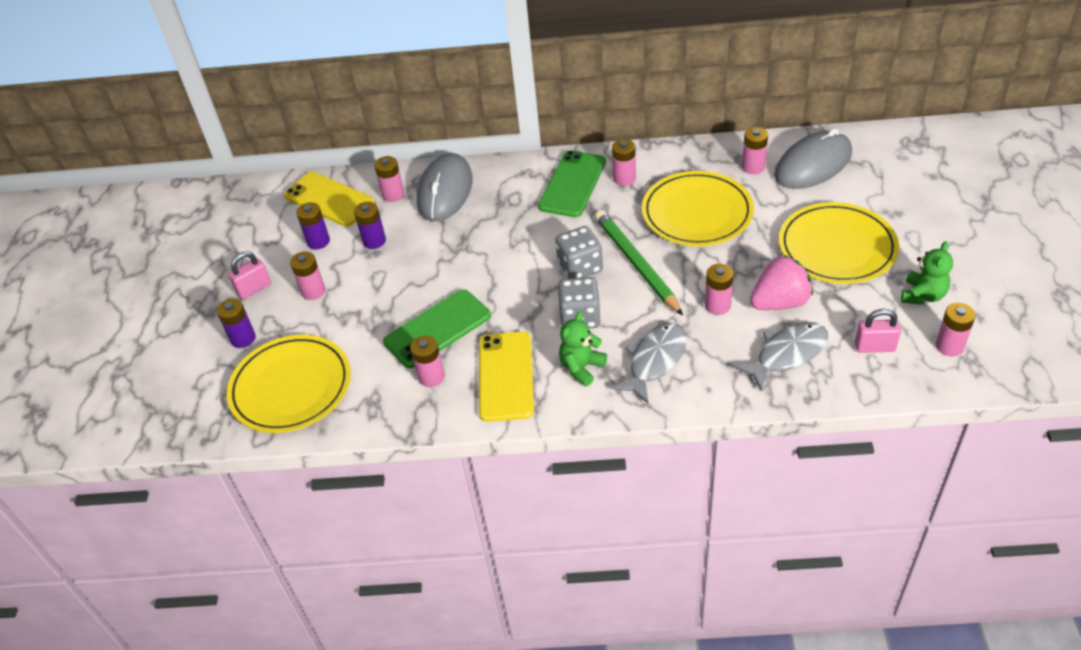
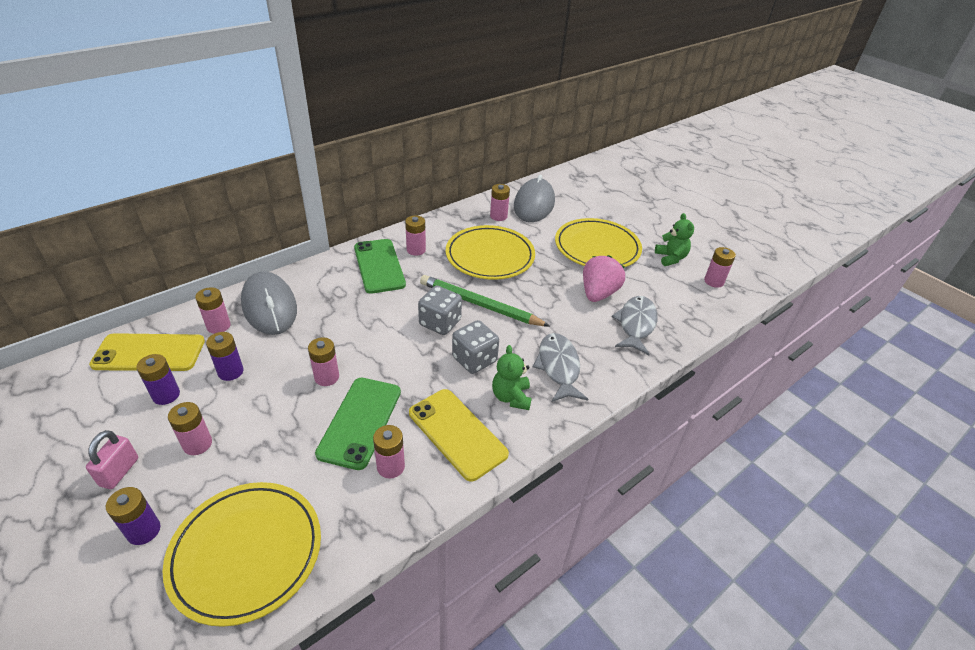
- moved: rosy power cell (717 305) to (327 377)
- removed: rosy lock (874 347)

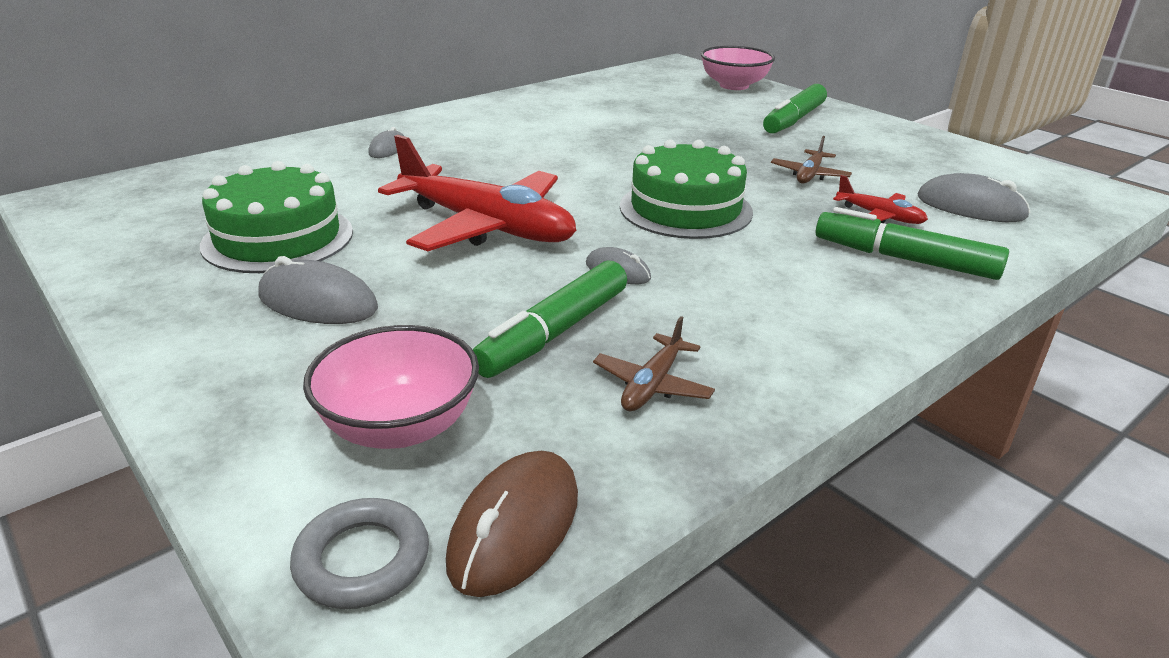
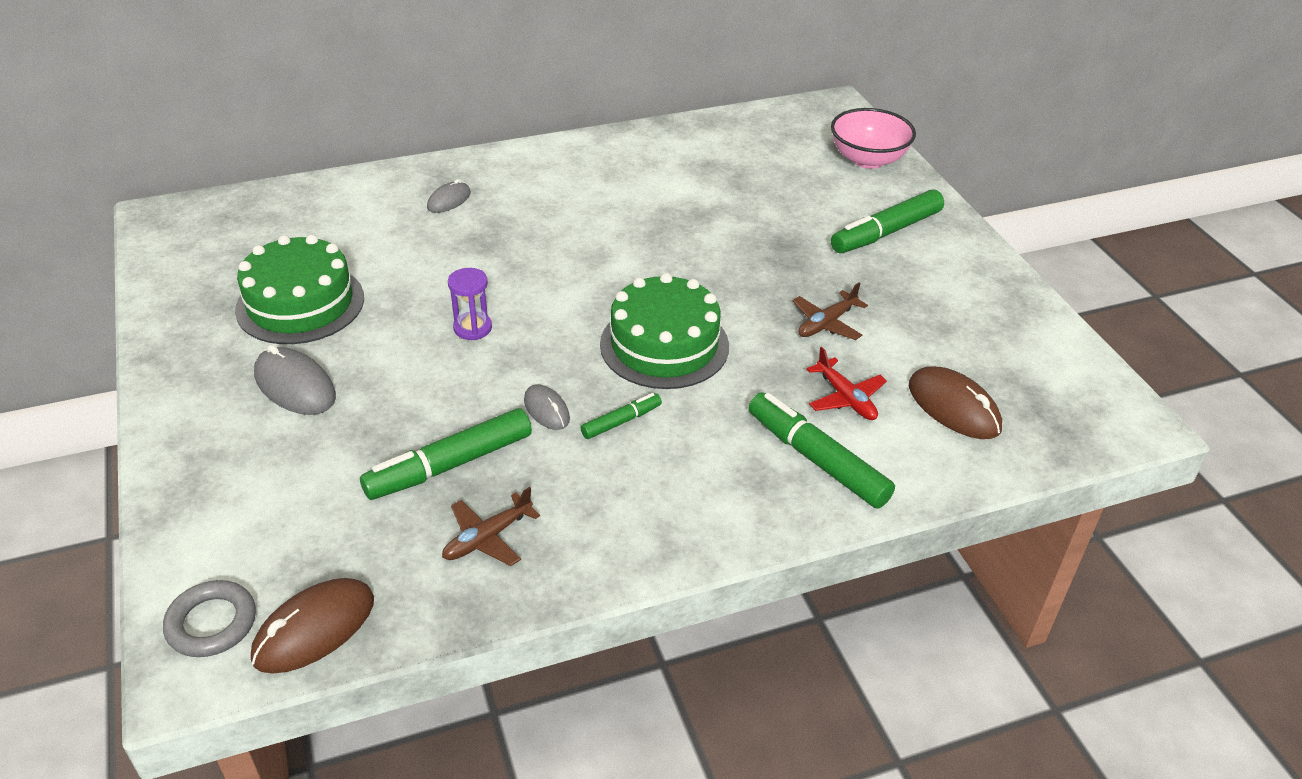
- replaced: red plane (486 227) to violet sand timer (472 328)
- recoloured: gray PC mouse (970 207) to dark brown PC mouse (953 407)
- removed: rosy serving bowl (399 426)
- added: green marker (621 421)

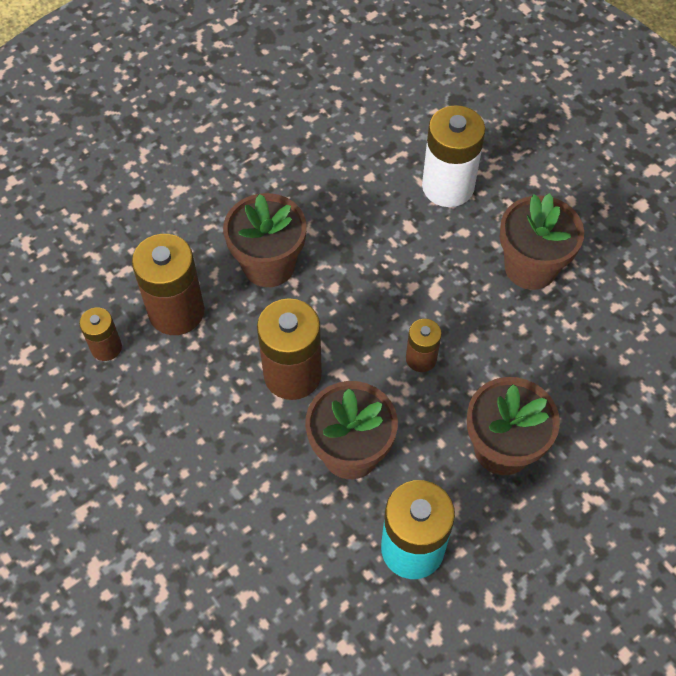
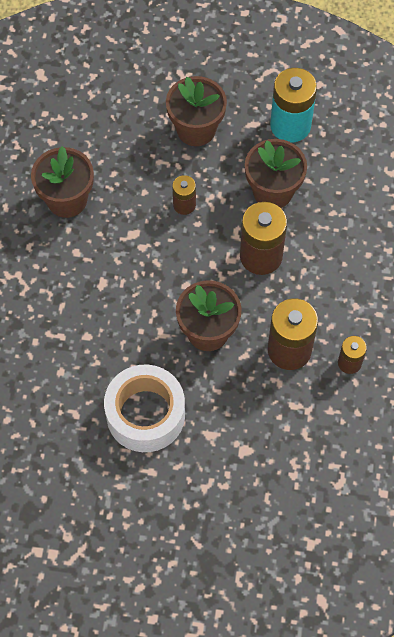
- removed: white power cell (448 186)
- added: white sticky tape (145 414)

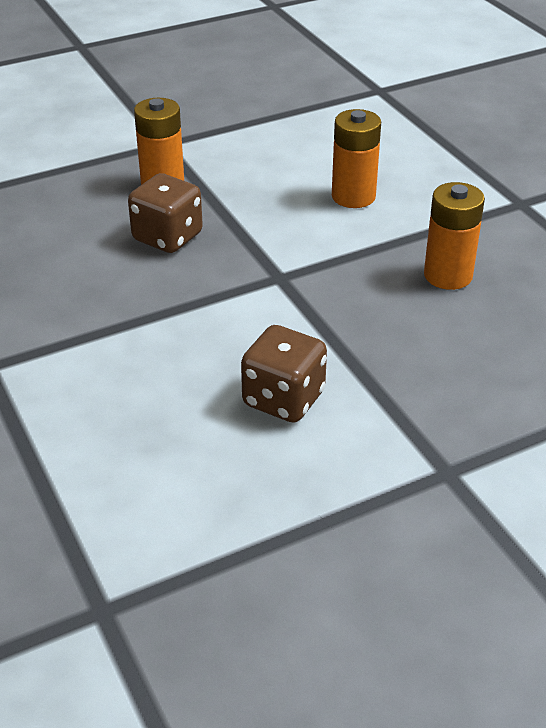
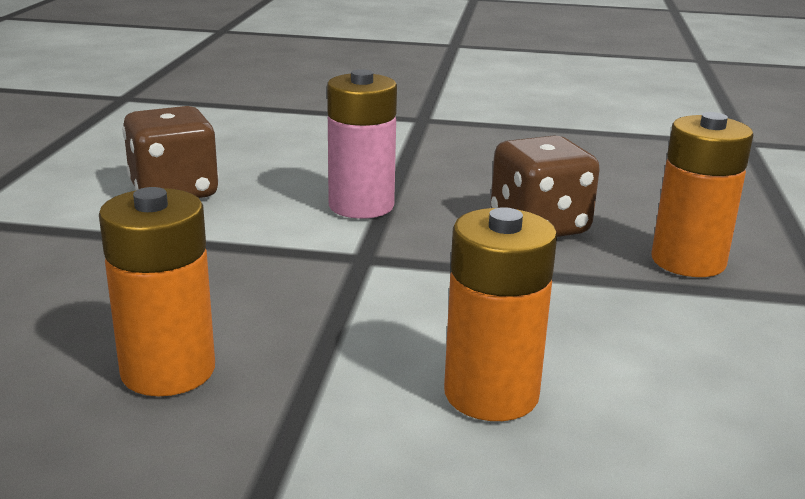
- added: rosy power cell (361 206)

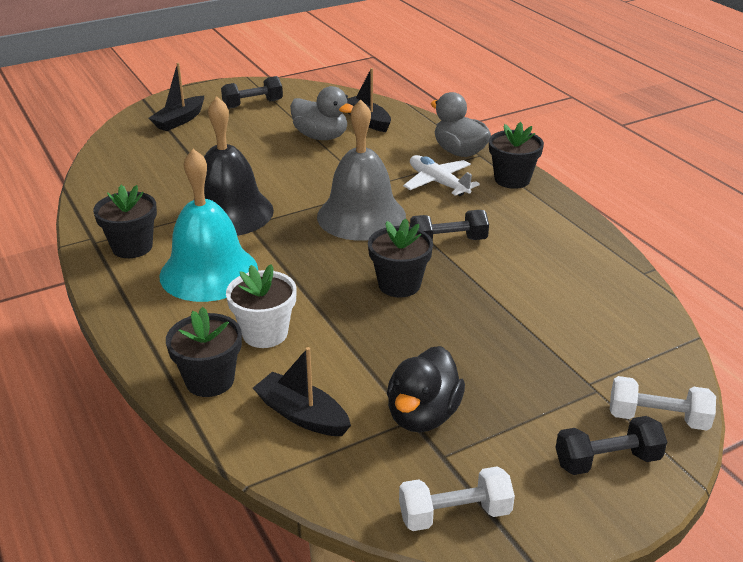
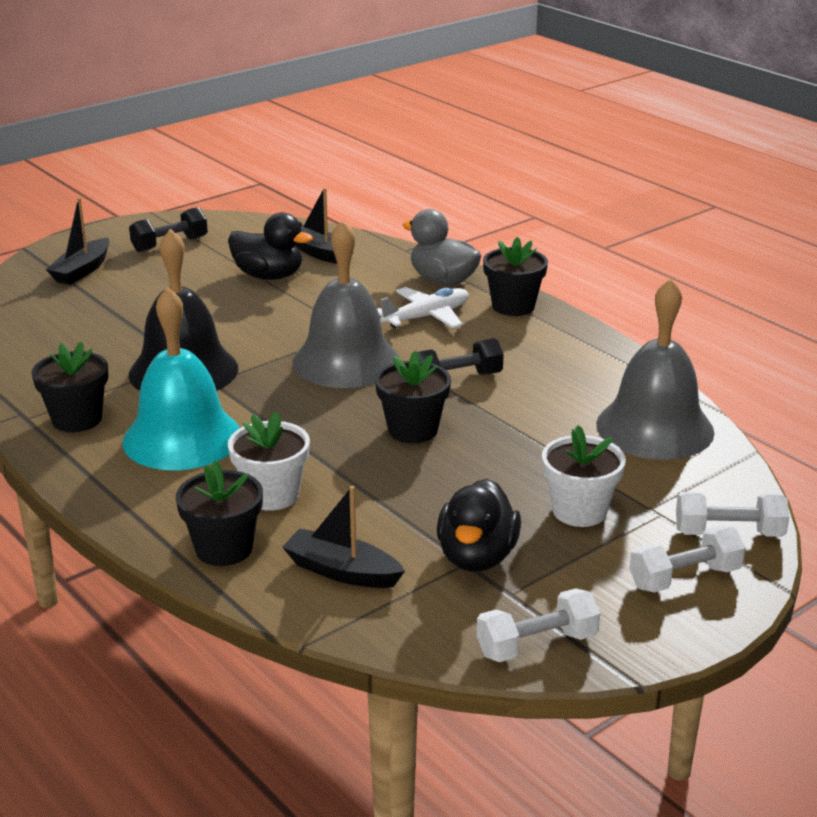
- recoloured: gray rubber duck (321 136) to ebony rubber duck (269 276)
- turned: white plane (438 183) = (427 317) 105 degrees clockwise
- recoloured: ebony hand weight (607 460) to white hand weight (684 578)
- added: gray bell (655 428)
- added: white potted plant (579 511)

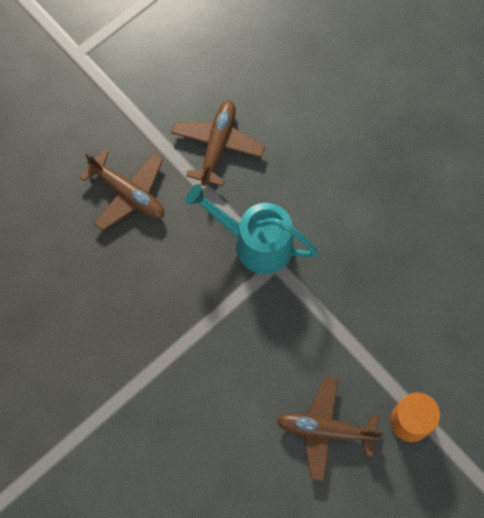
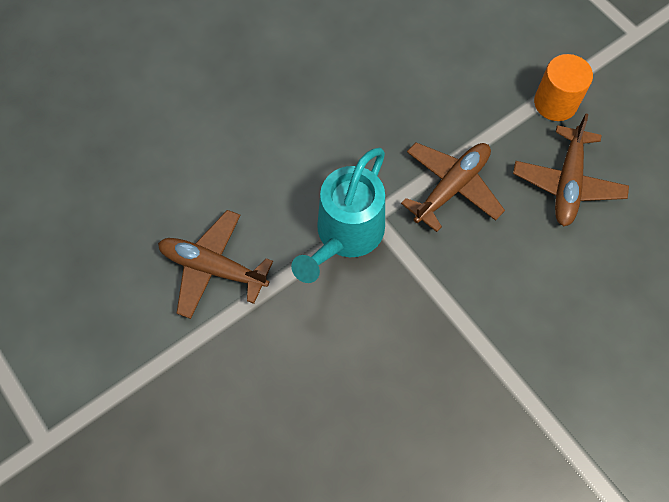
- moved: dark brown plane (128 193) to (451 187)

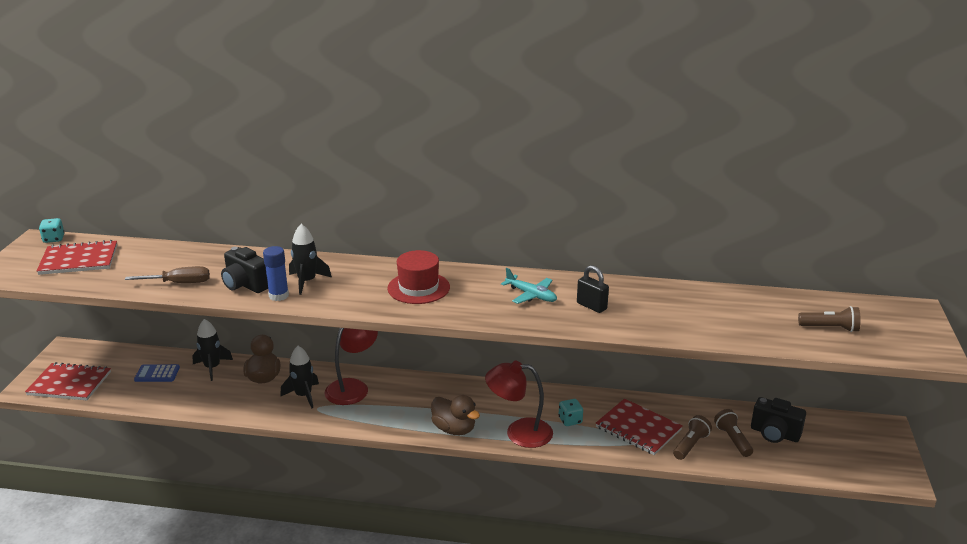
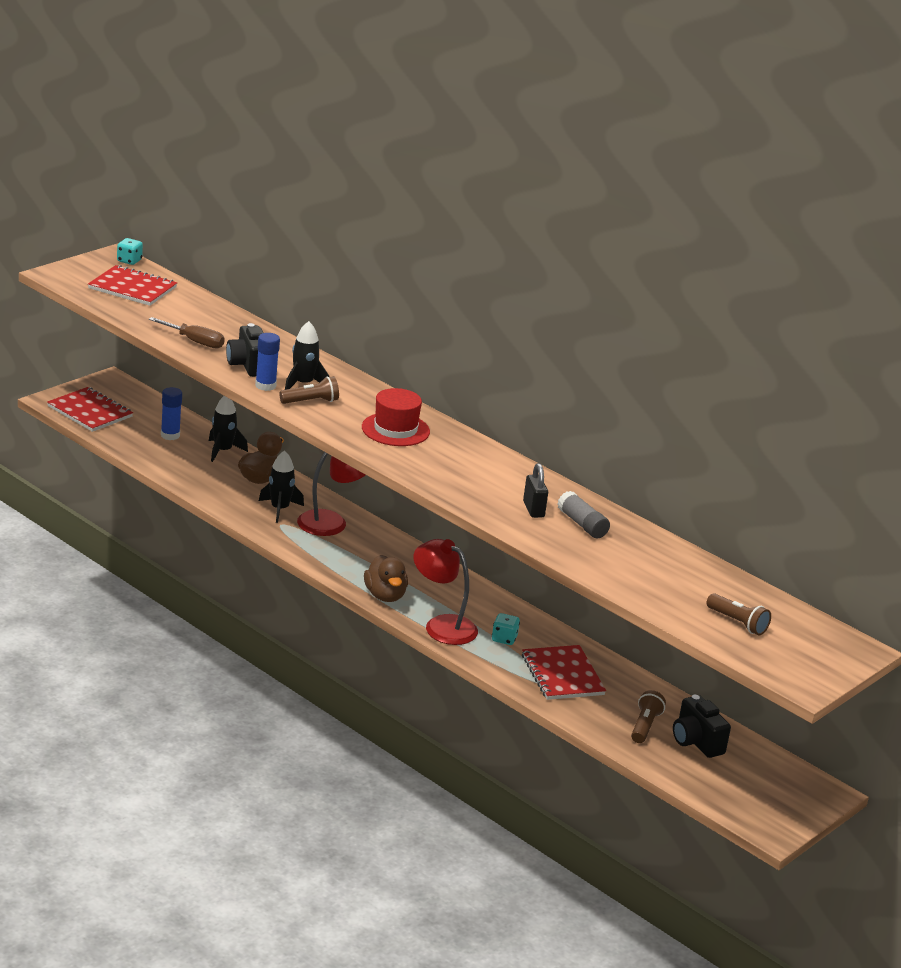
- removed: teal plane (531 295)
- replaced: blue pocket calculator (157 374) to blue glue stick (170 435)
- moved: dark brown torch (691 445) to (311 401)
- added: gray glue stick (582 524)

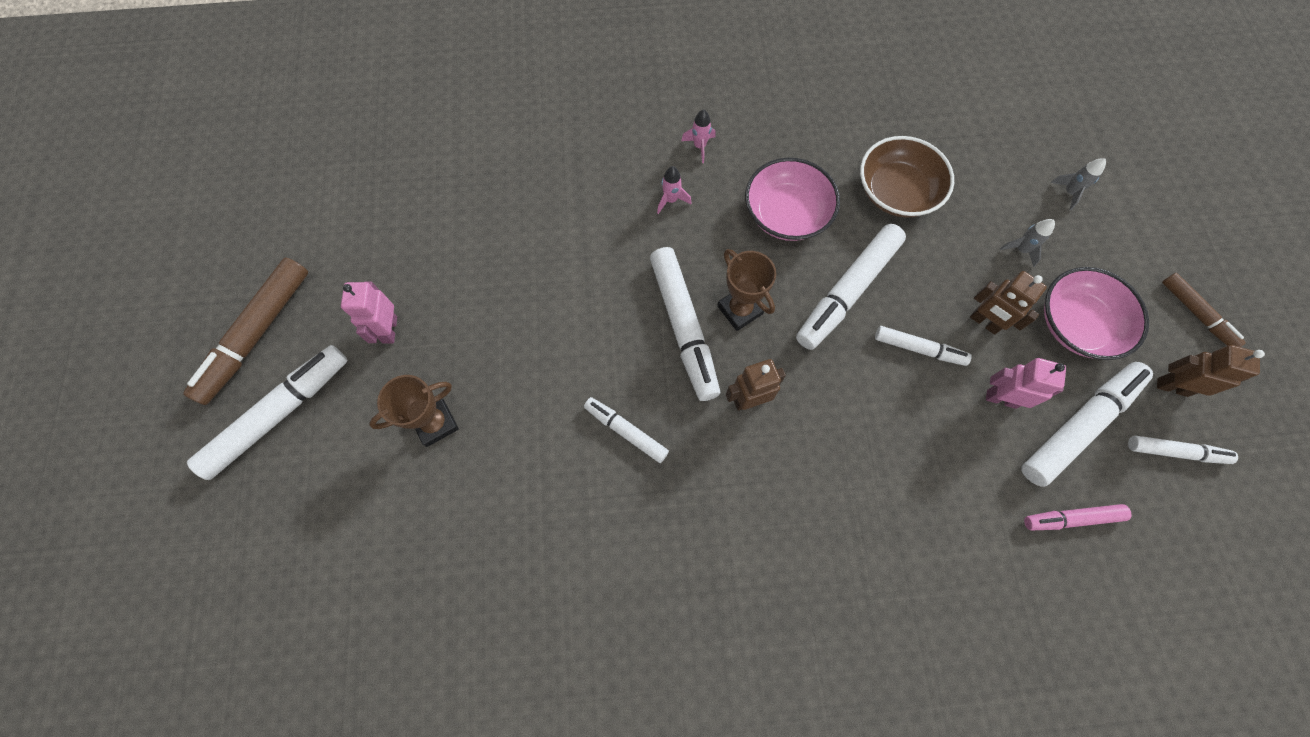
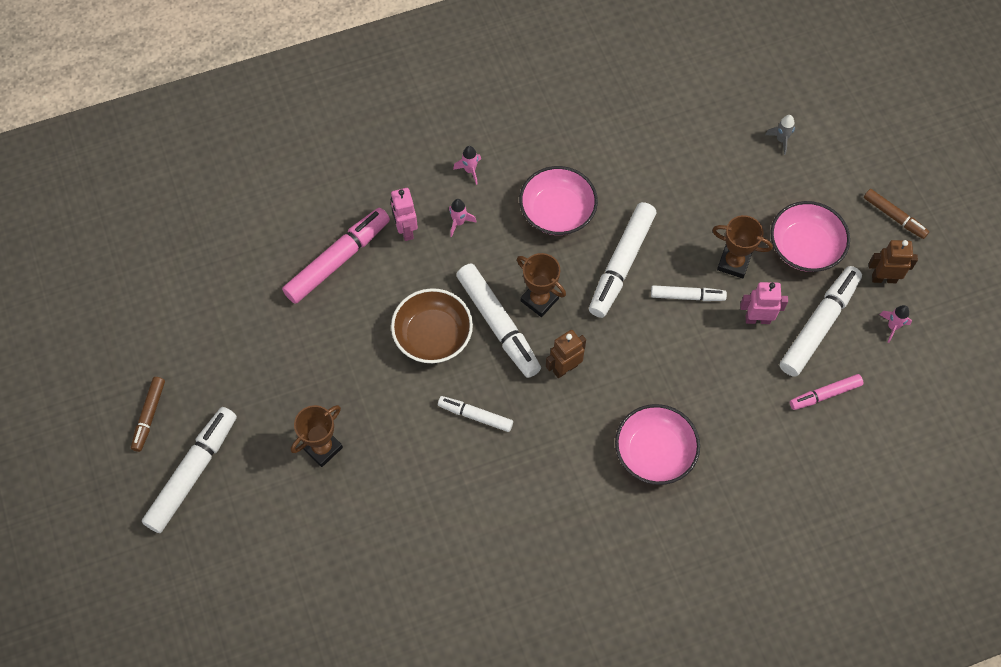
- moved: dark brown serving bowl (896 192) to (433 335)
- removed: gray rocket (1020 250)
- resized: dark brown marker (257 334) = (149 415) x0.57
- replaced: dark brown robot figure (984 322) to dark brown trophy (733 263)
- moved: rosy robot figure (389 330) to (406 230)
- replaced: white marker (1174 451) to rosy rocket (892 327)
- added: rosy marker (337 260)
- added: rosy serving bowl (654 452)

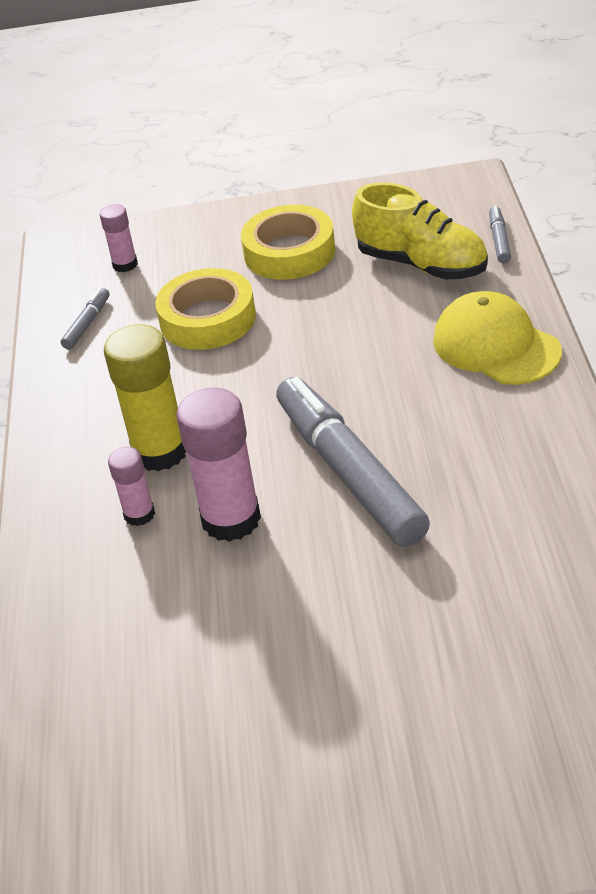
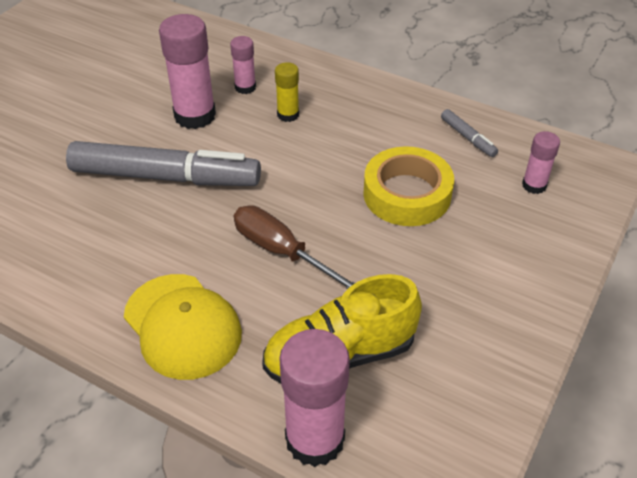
- removed: yellow sticky tape (289 252)
- replaced: gray marker (499 240) to rosy glue stick (315 439)
- turned: yellow baseball cap (495 345) = (182 326) 60 degrees clockwise
- resized: yellow glue stick (160 451) = (288 115) x0.54
- added: dark brown hand screwdriver (281 252)

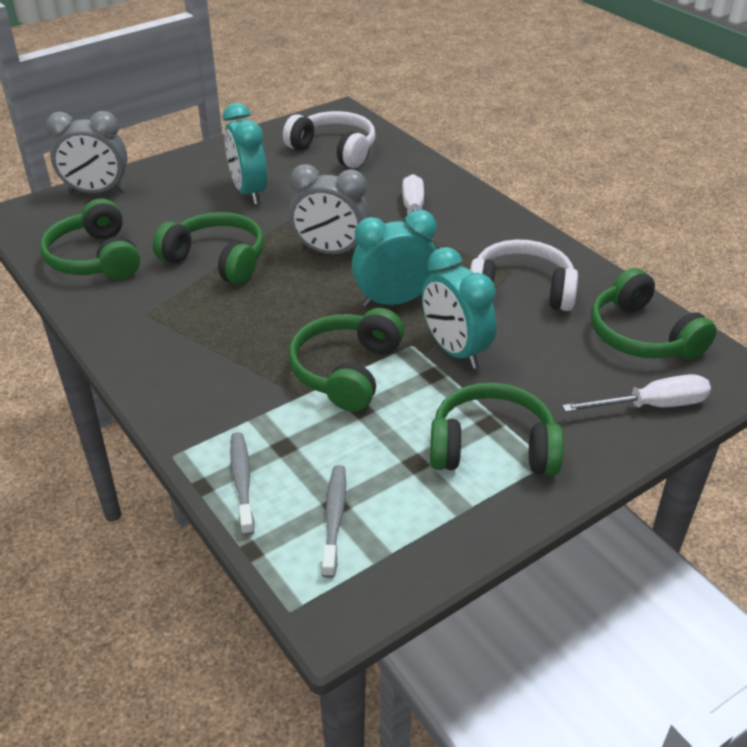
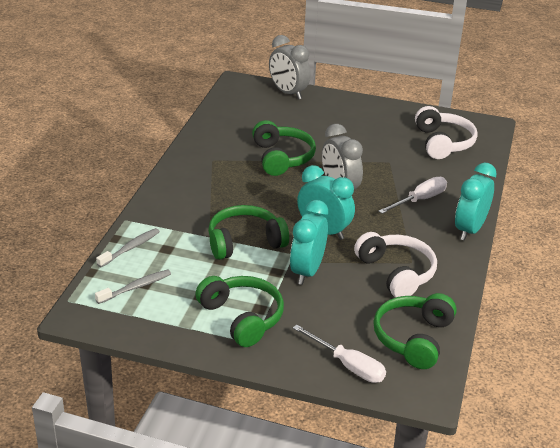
- moved: teal bedside clock (249 192) to (469 230)
- removed: green headphones (95 258)

